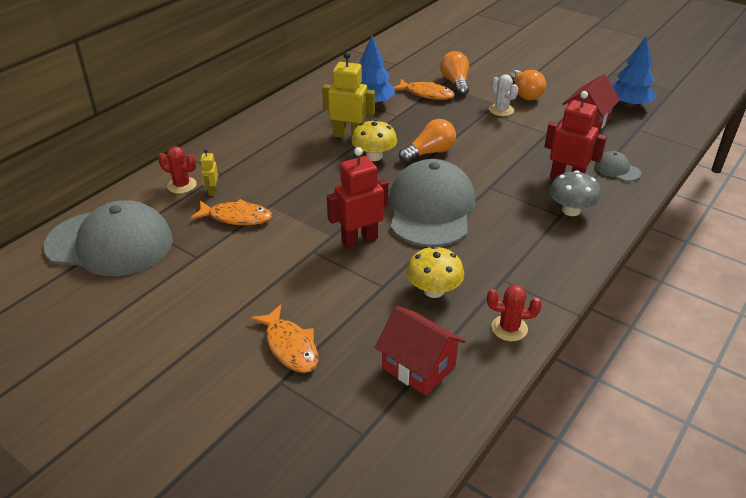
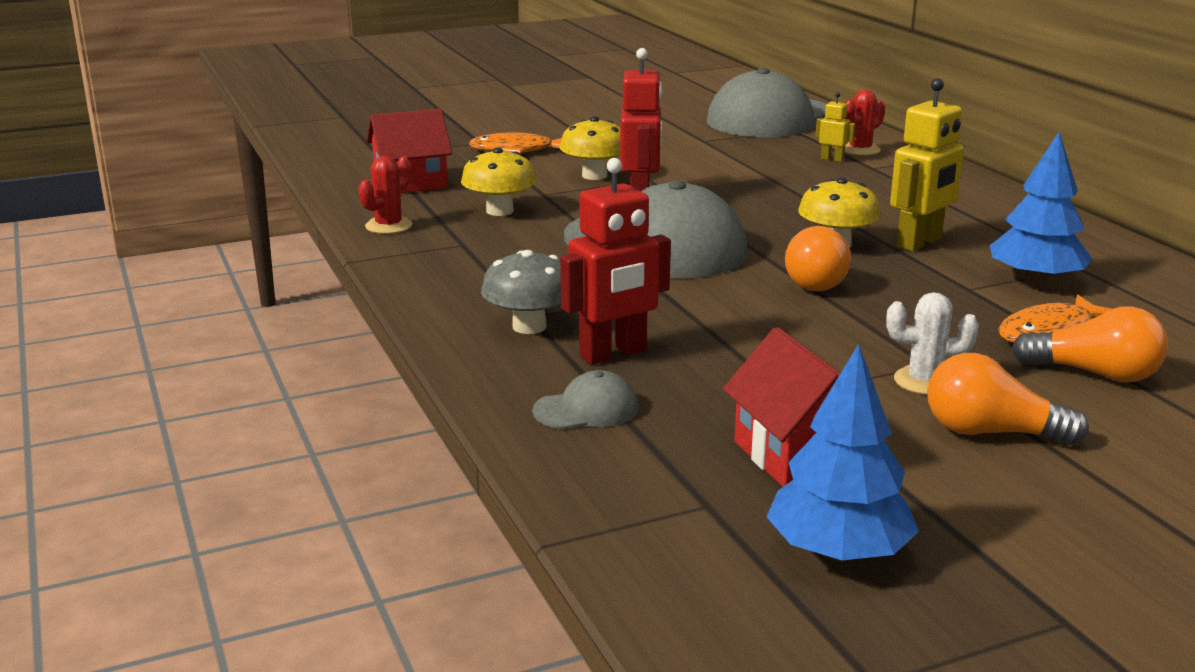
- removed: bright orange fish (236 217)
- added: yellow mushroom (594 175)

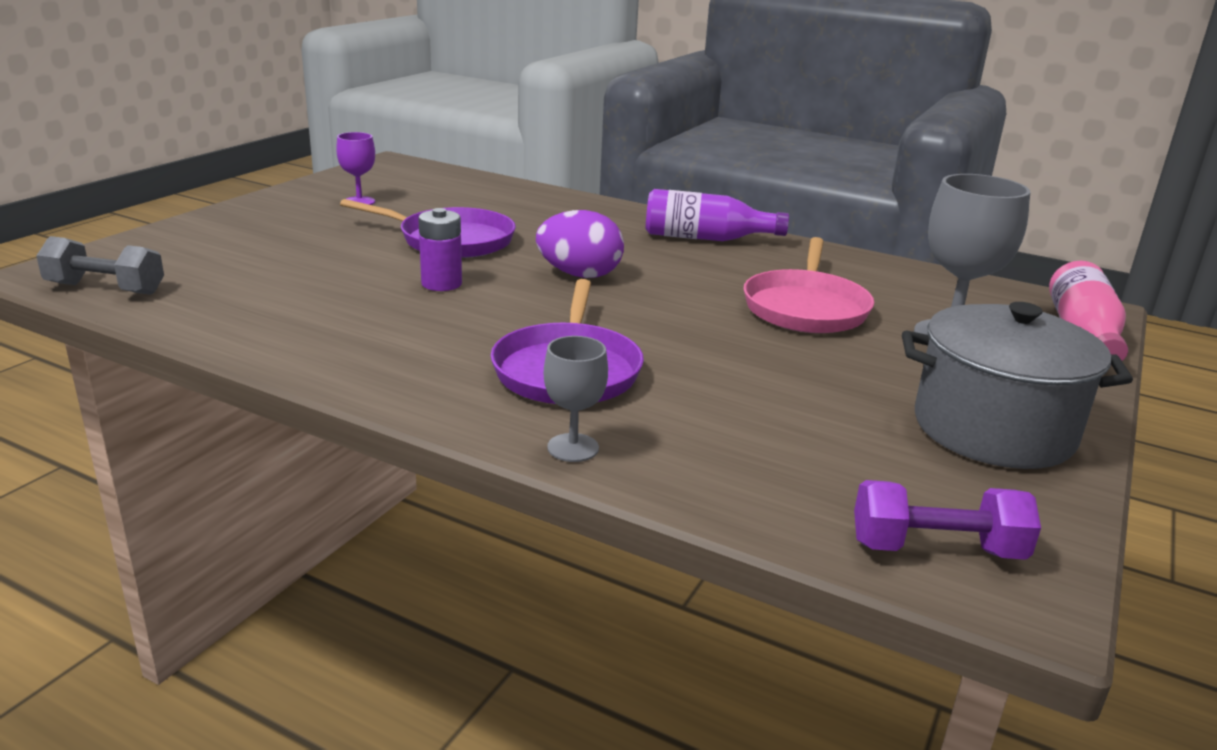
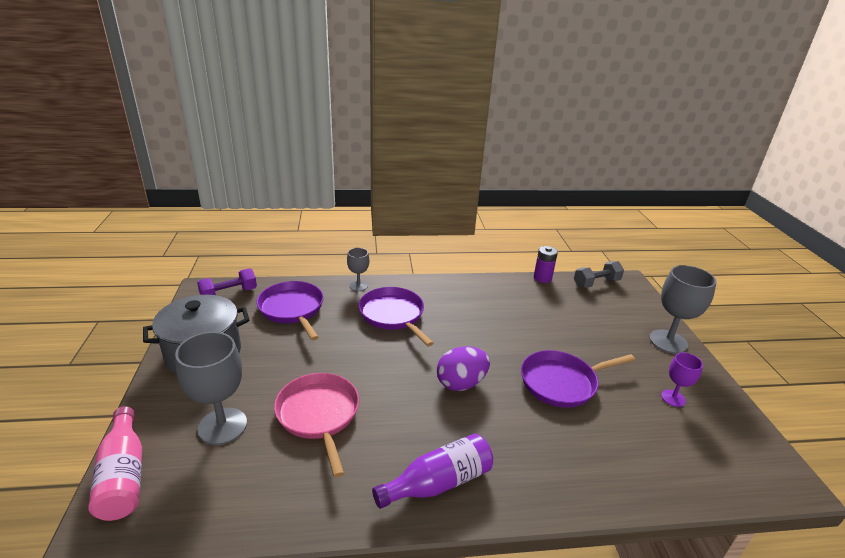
- moved: violet power cell (441 284) to (542 278)
- added: gray goblet (668 341)
- added: violet pan (292 309)

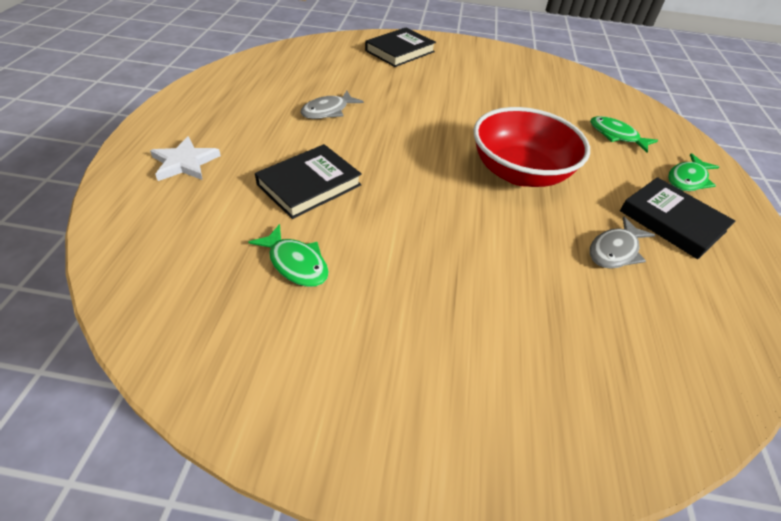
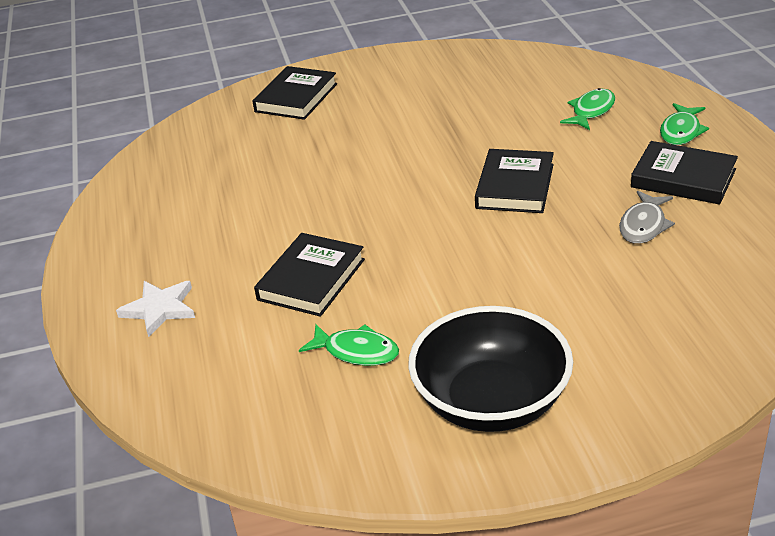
- removed: gray fish (328 111)
- replaced: red serving bowl (519 172) to ebony hardback (515 186)
- turned: green fish (616 136) = (591 111) 105 degrees clockwise
- added: ebony serving bowl (491 402)

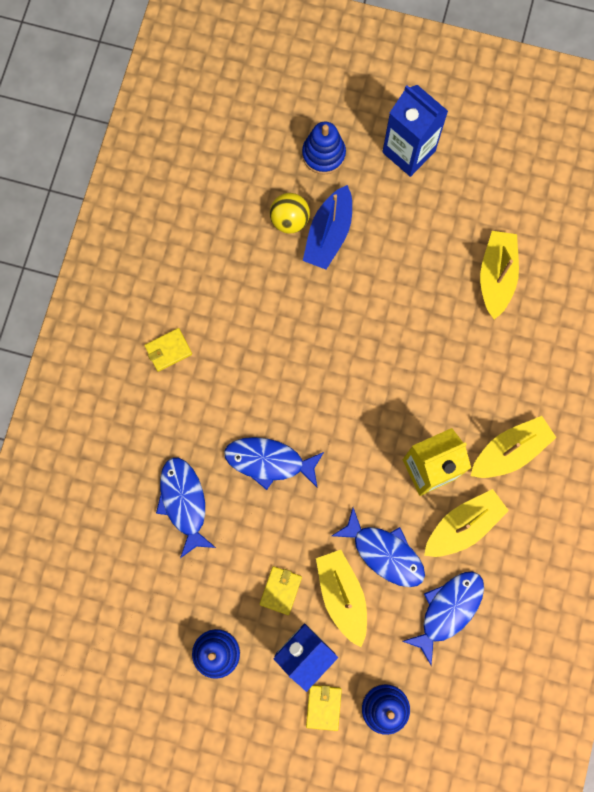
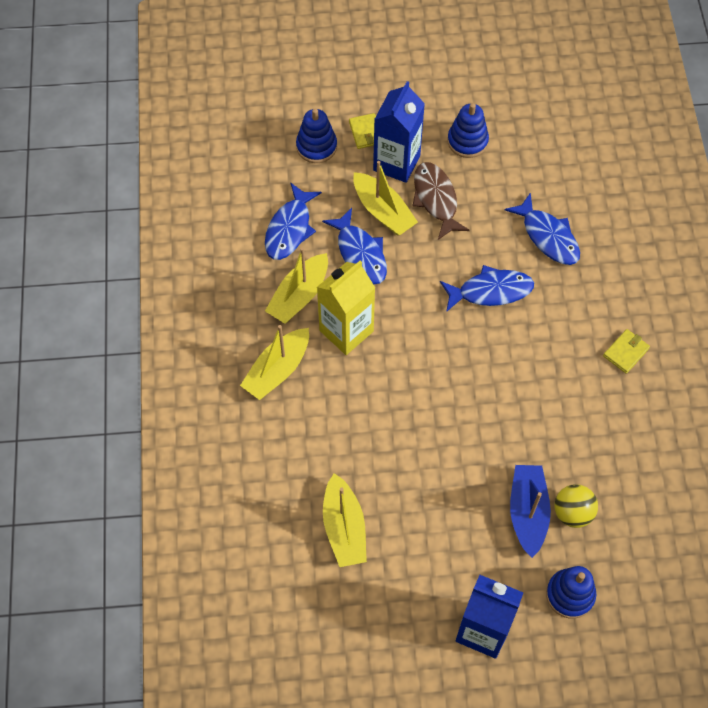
- turned: blue fish (384 553) = (360 253) 135 degrees counterclockwise
- replaced: yellow wallet (280 590) to dark brown fish (436 199)

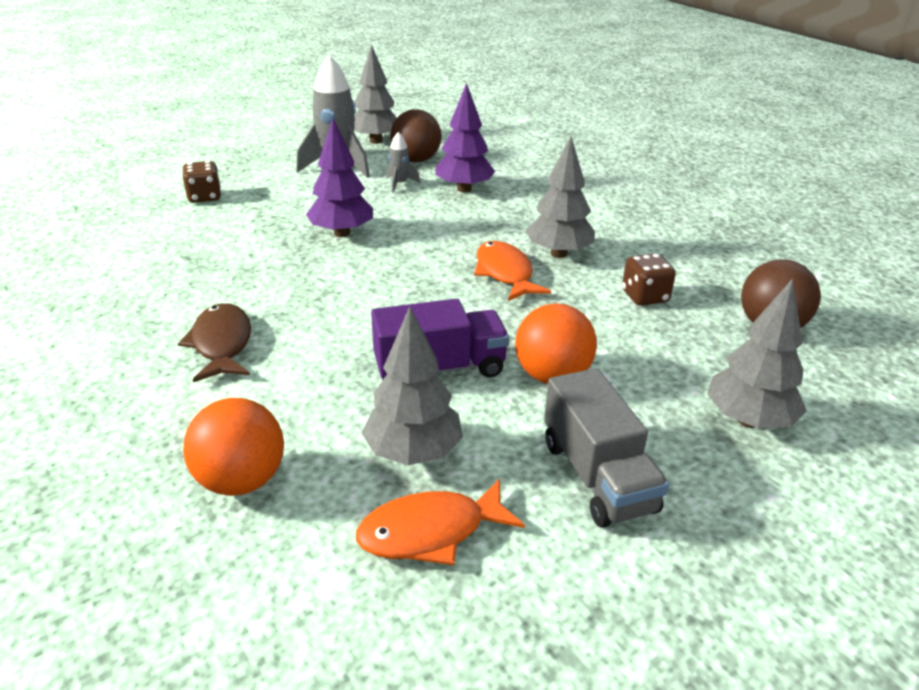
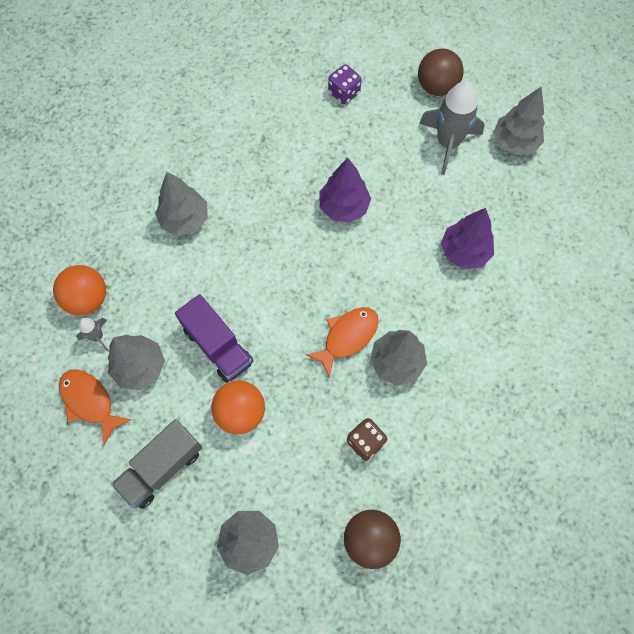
- moved: dark brown play ball (416 160) to (437 86)
- moved: gray rocket (400 184) to (97 337)
- recoloured: dark brown dice (204 197) to violet dice (344 92)
- replaced: dark brown fish (222 344) to gray fir tree (185 219)

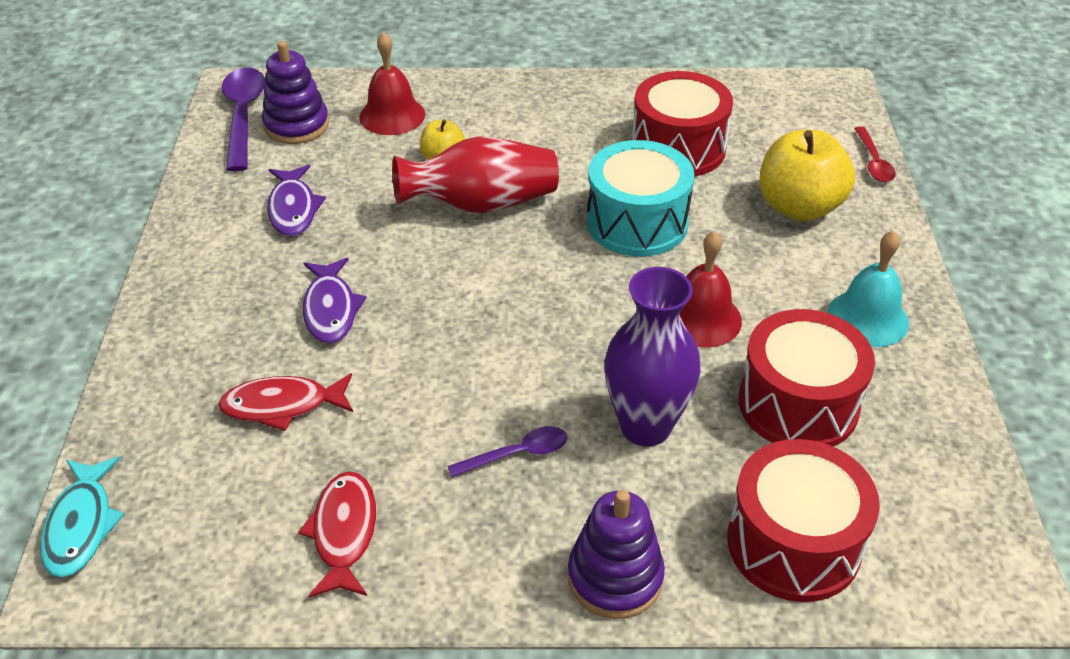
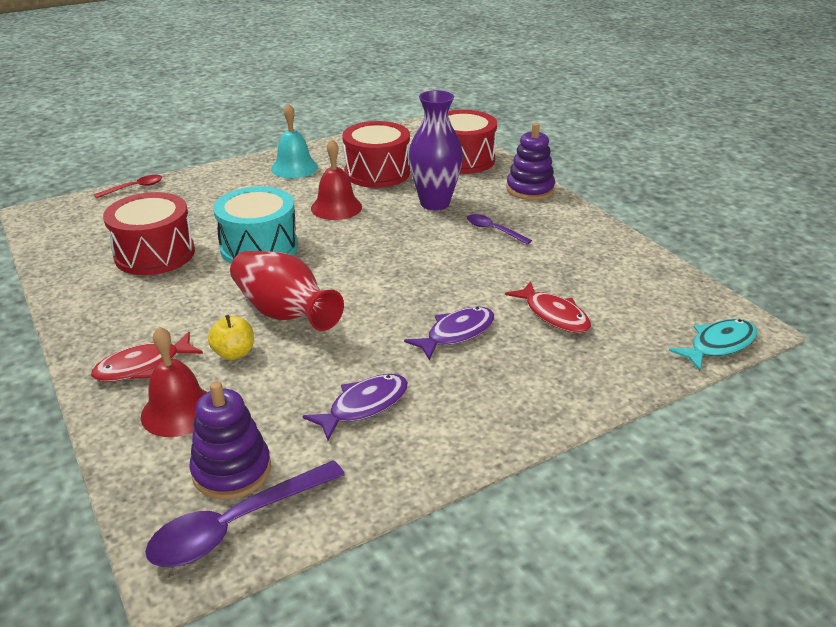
- removed: yellow apple fruit (799 207)
- moved: red fish (344 532) to (143 366)

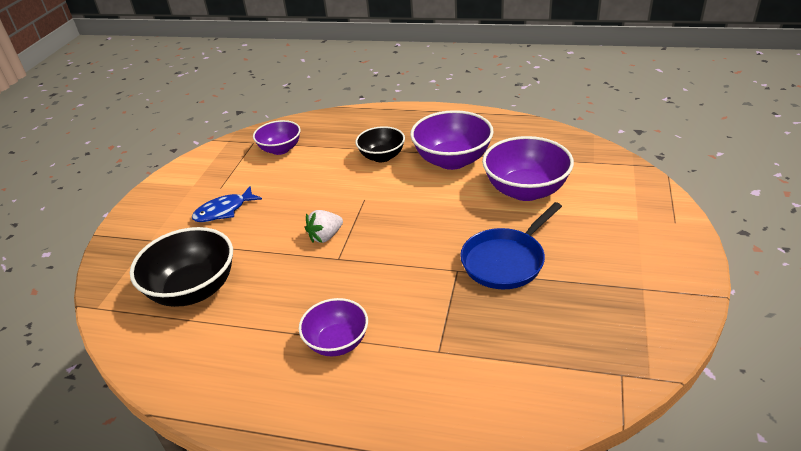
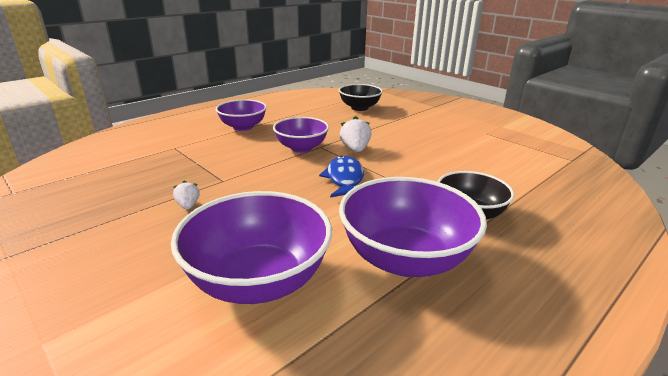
- moved: violet serving bowl (280 149) to (301 148)
- moved: blue fish (224 211) to (344 179)
- replaced: blue pan (506 261) to white berry (188 205)
- resized: ebony serving bowl (193 290) = (359 108) x0.62

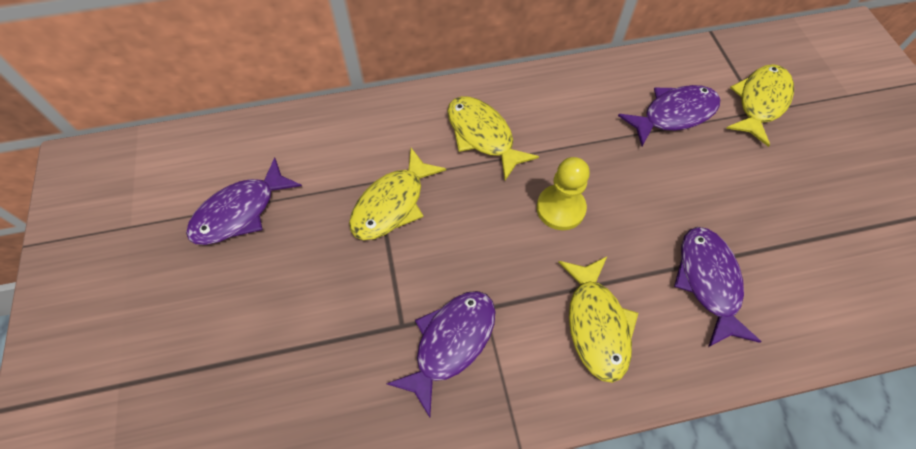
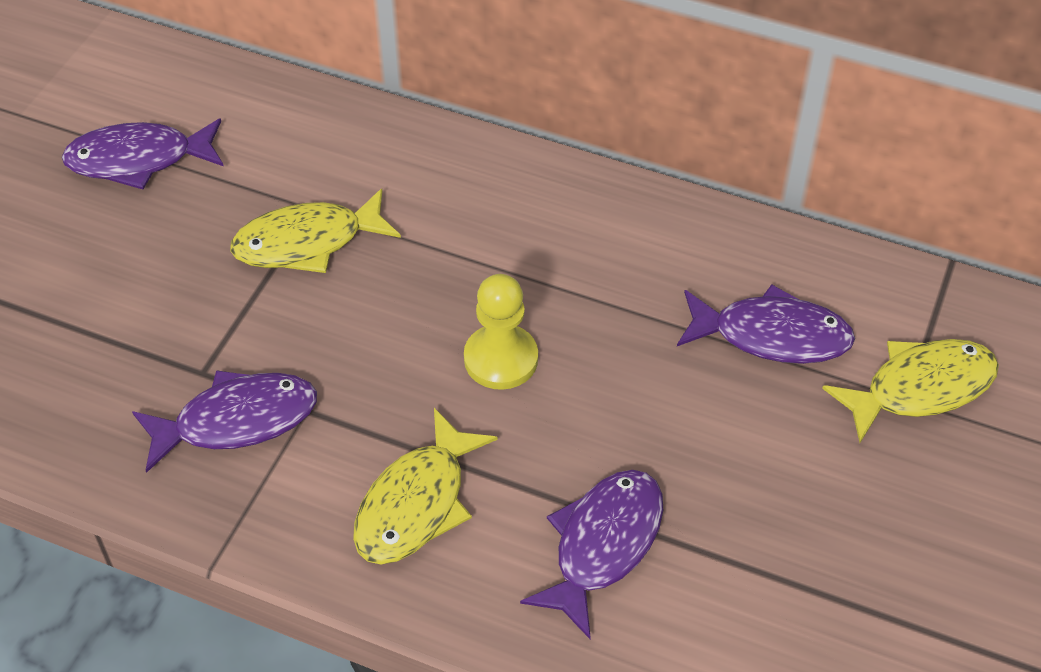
- removed: yellow fish (483 135)

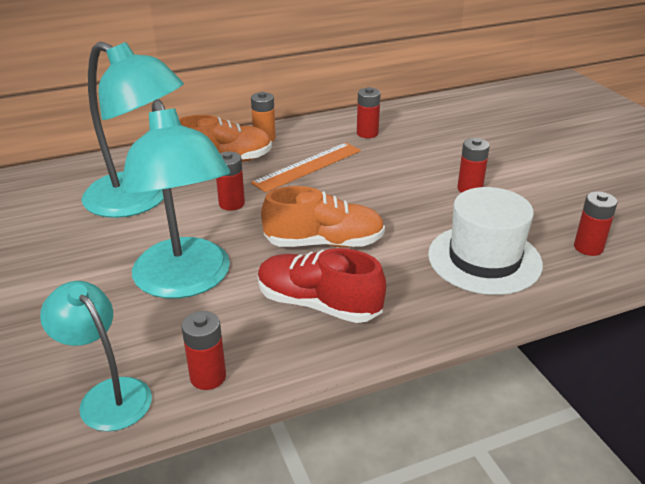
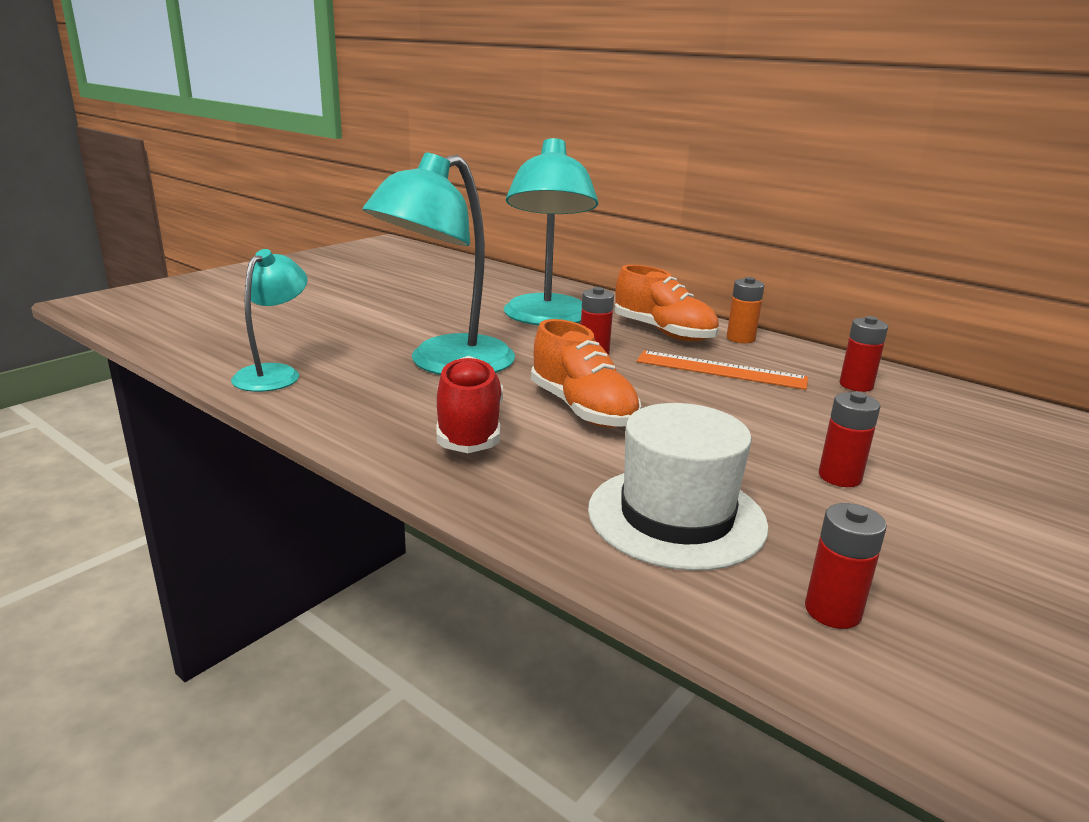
- removed: red power cell (208 377)

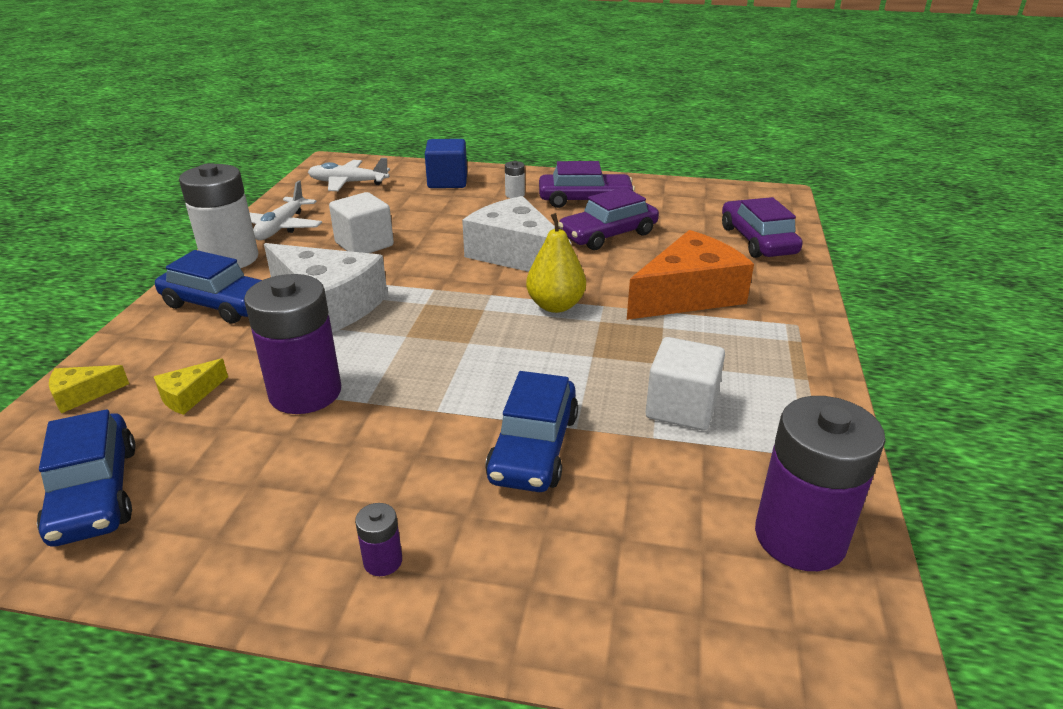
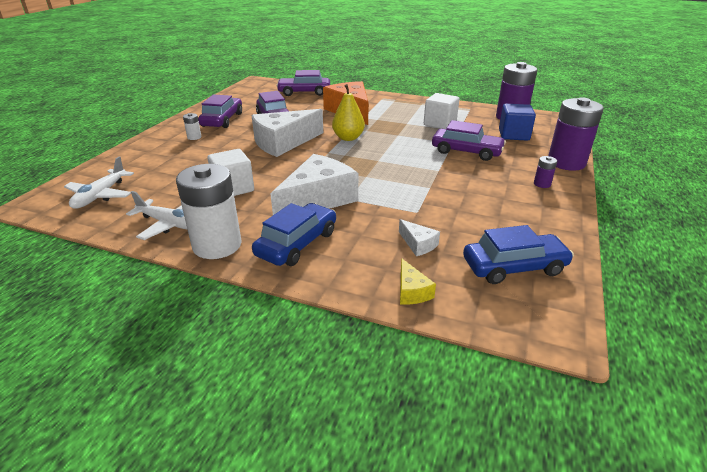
- moved: blue block (447 181) to (513 135)
- moved: violet power cell (305 392) to (566 162)
- recoloured: yellow cheese wedge (189 396) to white cheese wedge (418 244)
- recoloured: blue automobile (533 447) to violet automobile (466 151)

